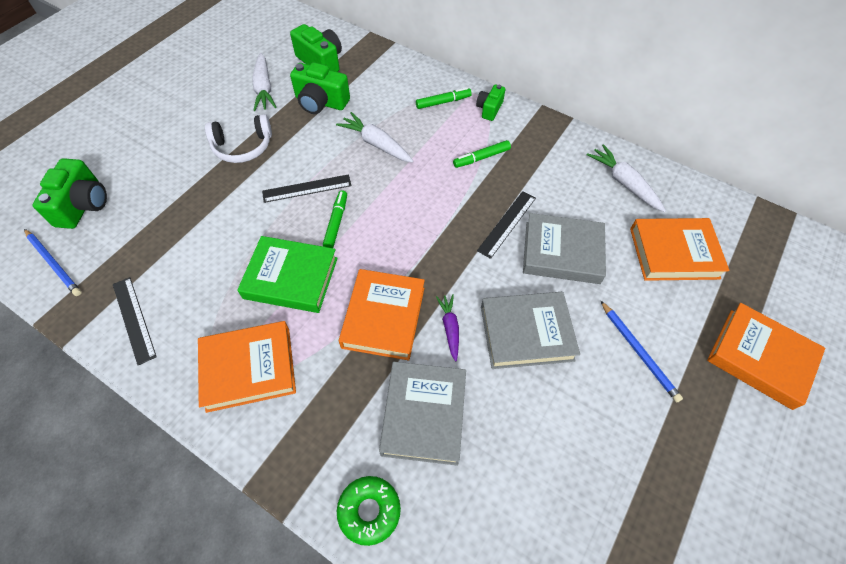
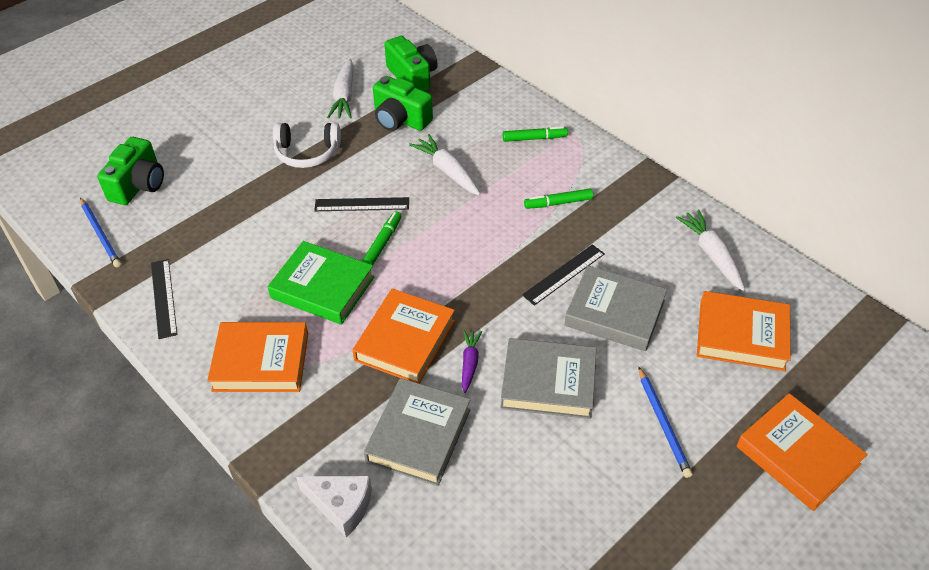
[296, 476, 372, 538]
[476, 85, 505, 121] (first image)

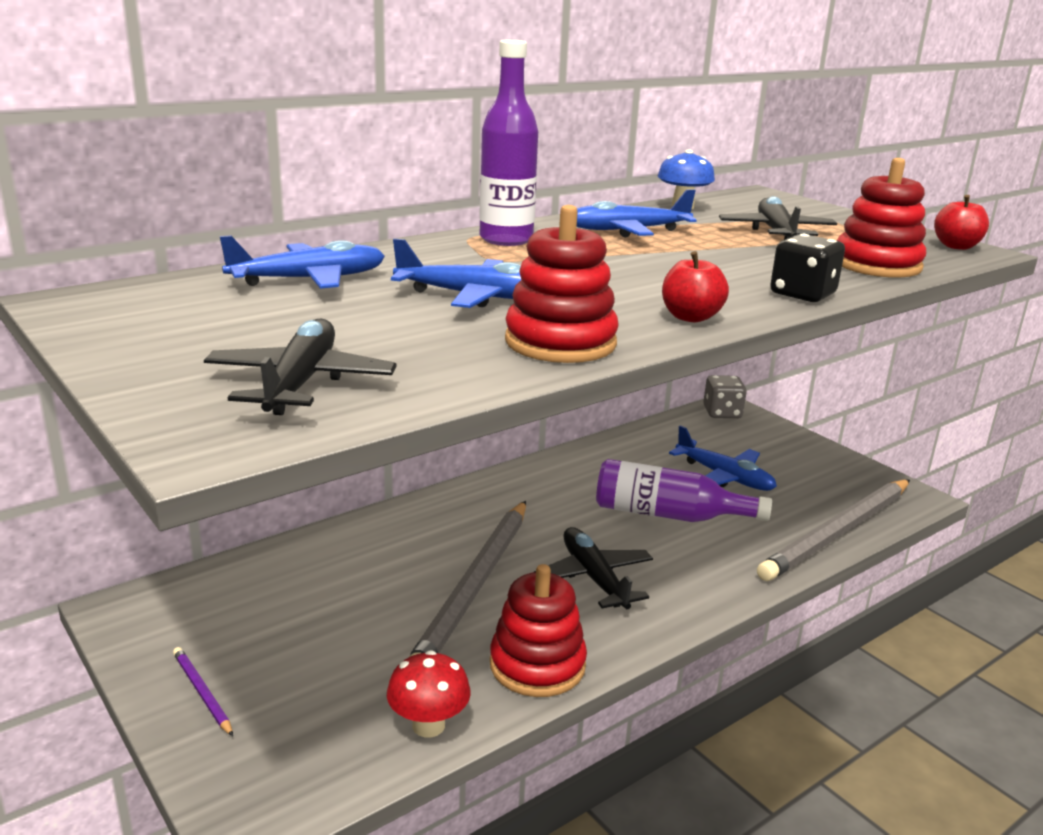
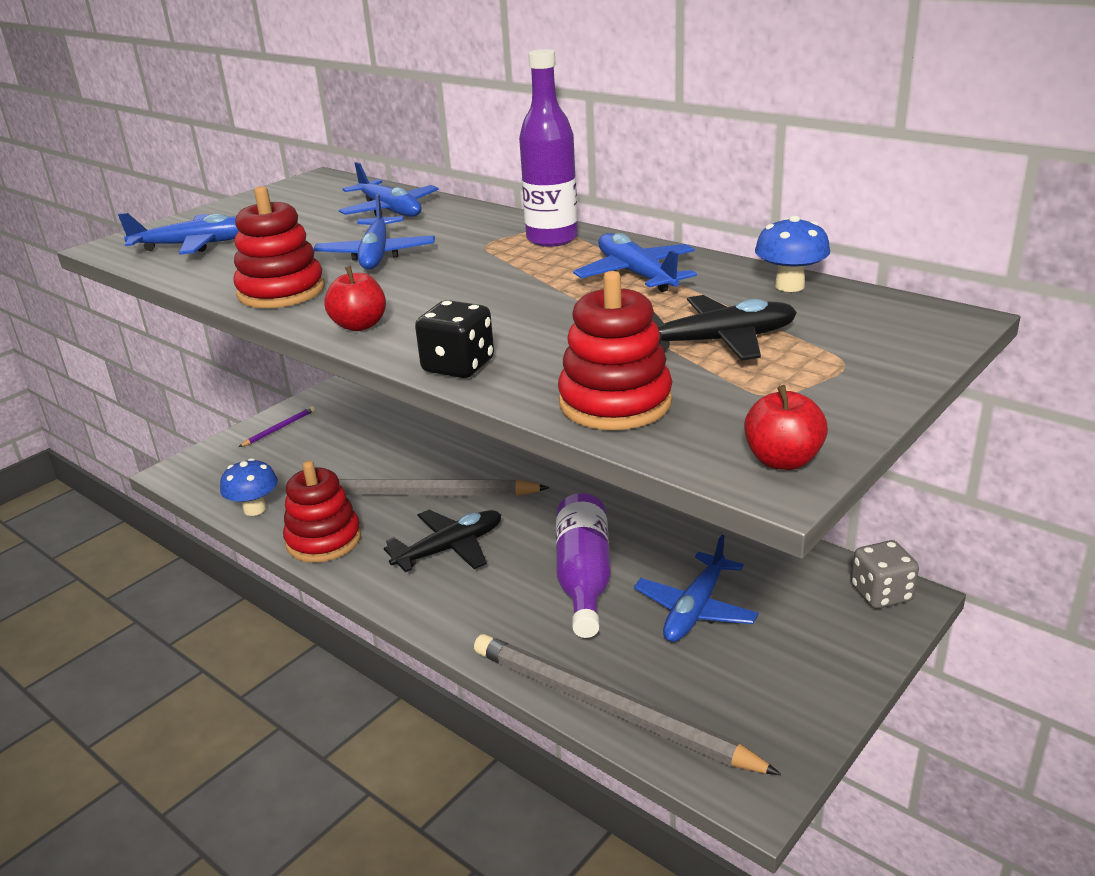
[118, 213, 239, 255]
[220, 458, 278, 516]

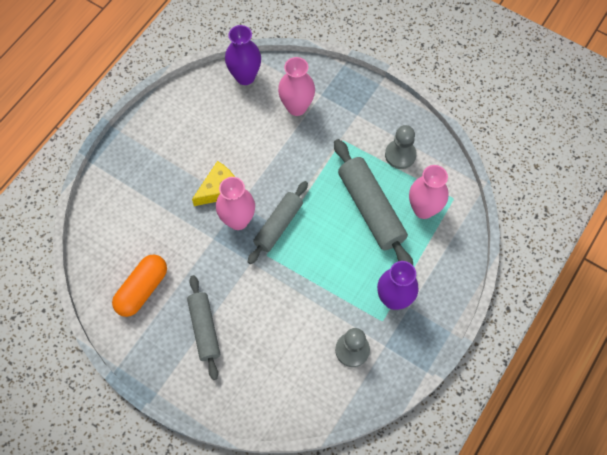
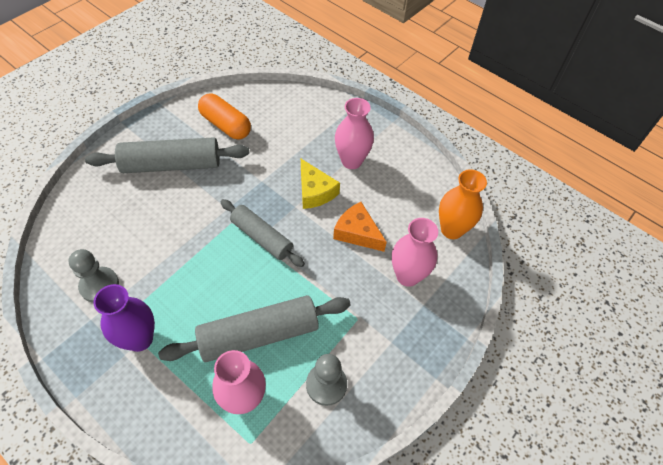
[85, 137, 249, 173]
[335, 98, 374, 169]
[439, 169, 487, 239]
[333, 202, 387, 252]

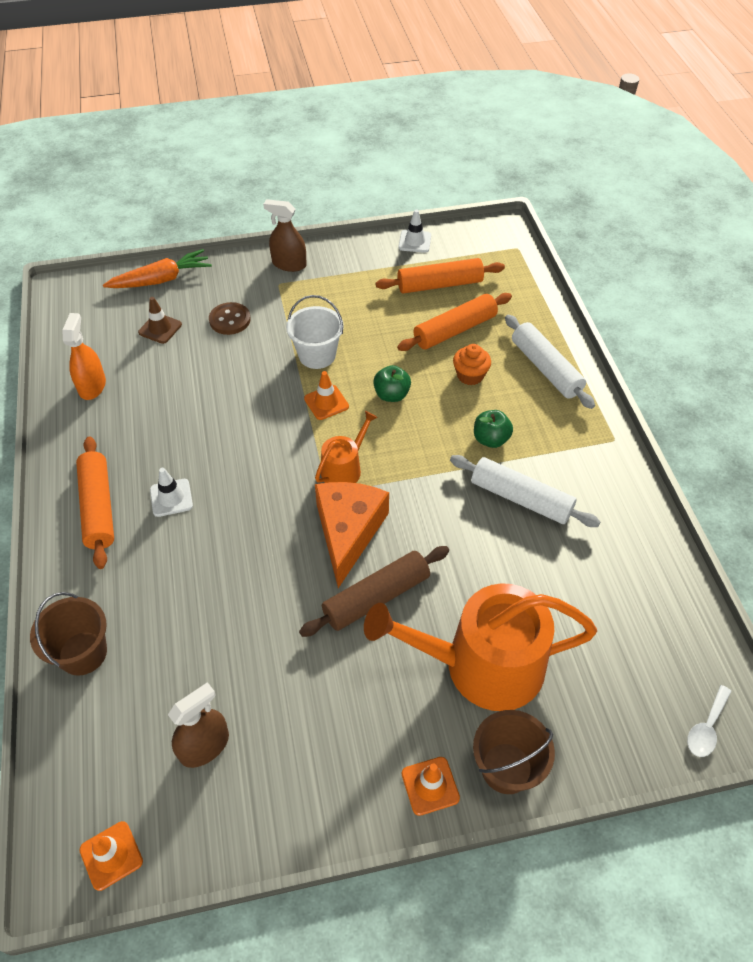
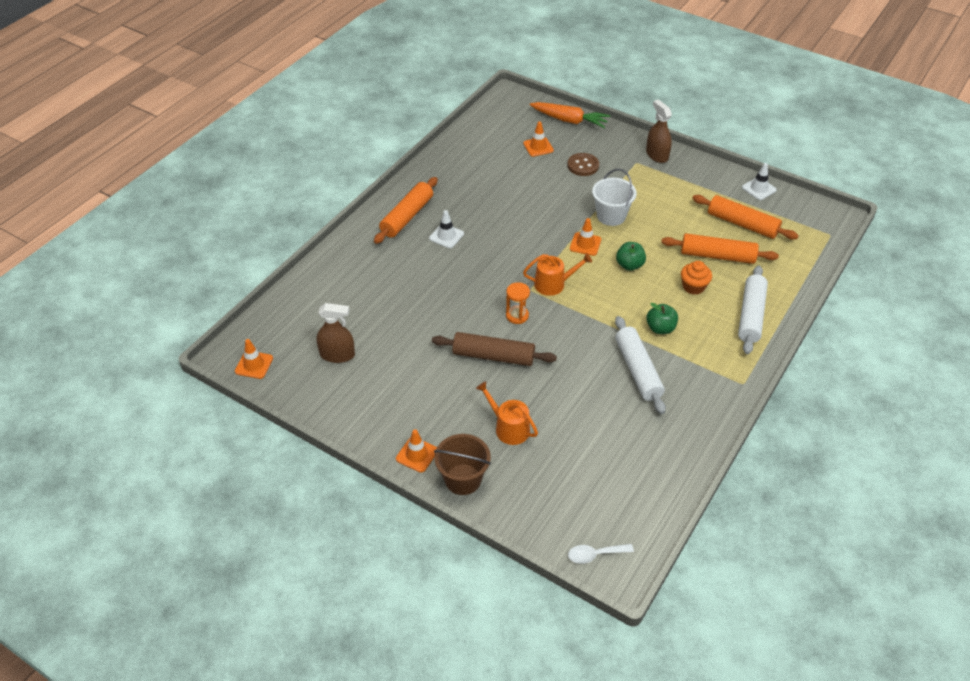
[30, 592, 107, 676] (first image)
[62, 313, 106, 400] (first image)
[523, 121, 554, 157]
[506, 282, 530, 324]
[476, 381, 538, 445]

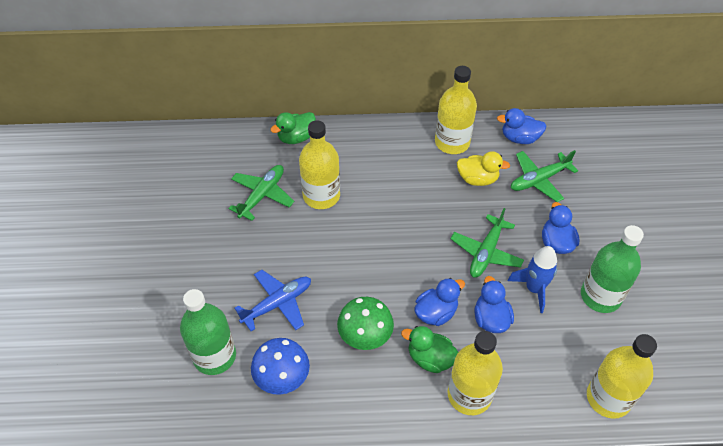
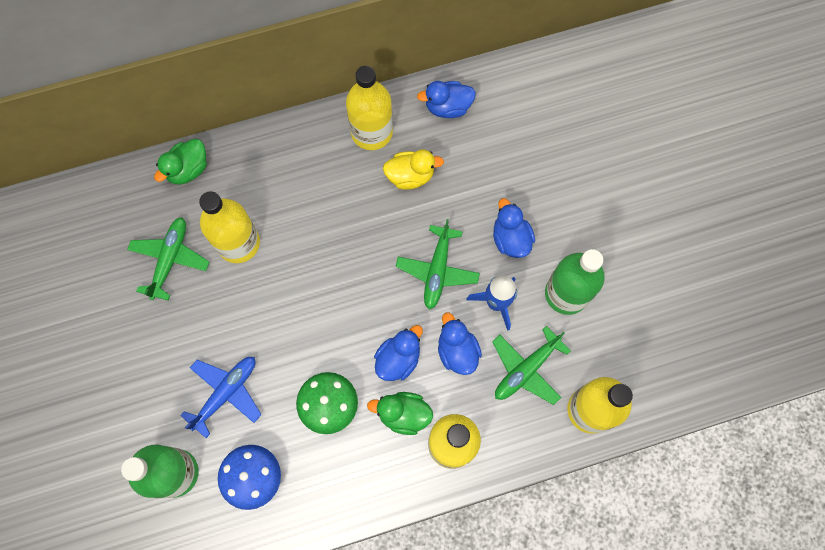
[492, 326, 571, 405]

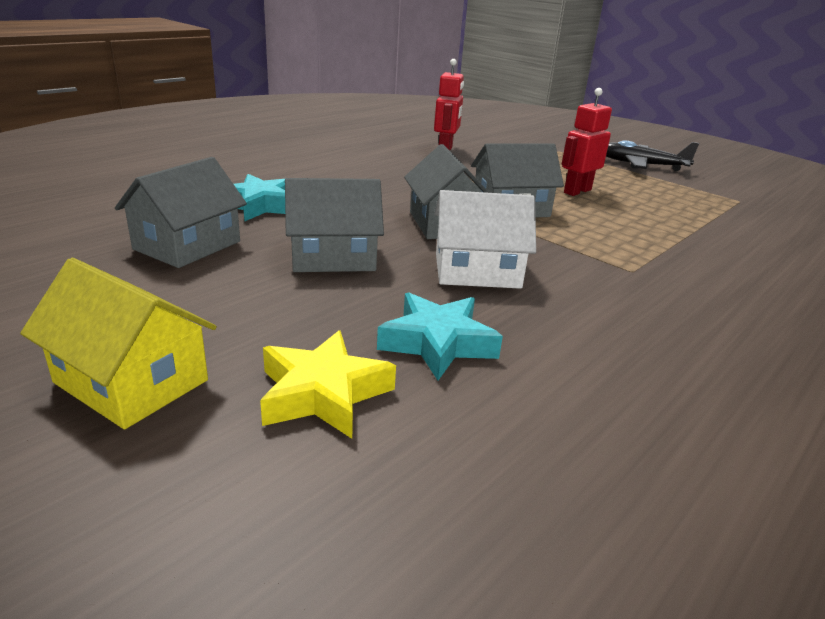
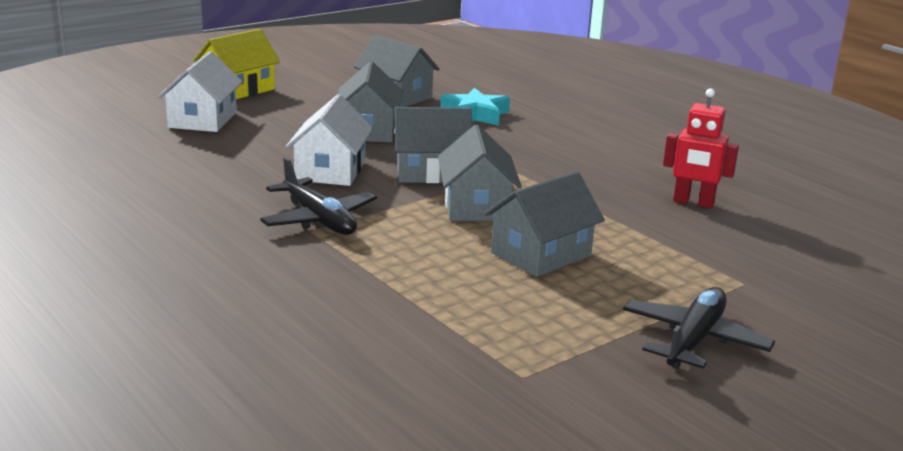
[158, 51, 243, 132]
[377, 292, 503, 380] (first image)
[484, 171, 605, 277]
[260, 157, 377, 235]

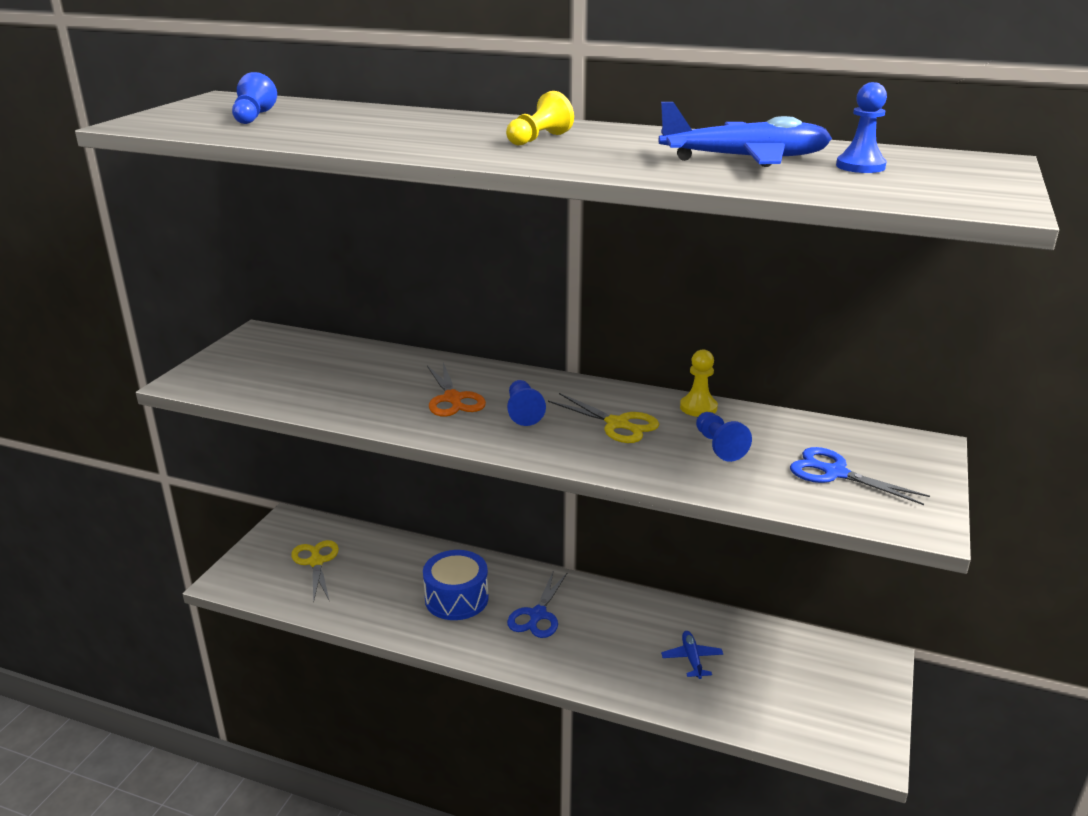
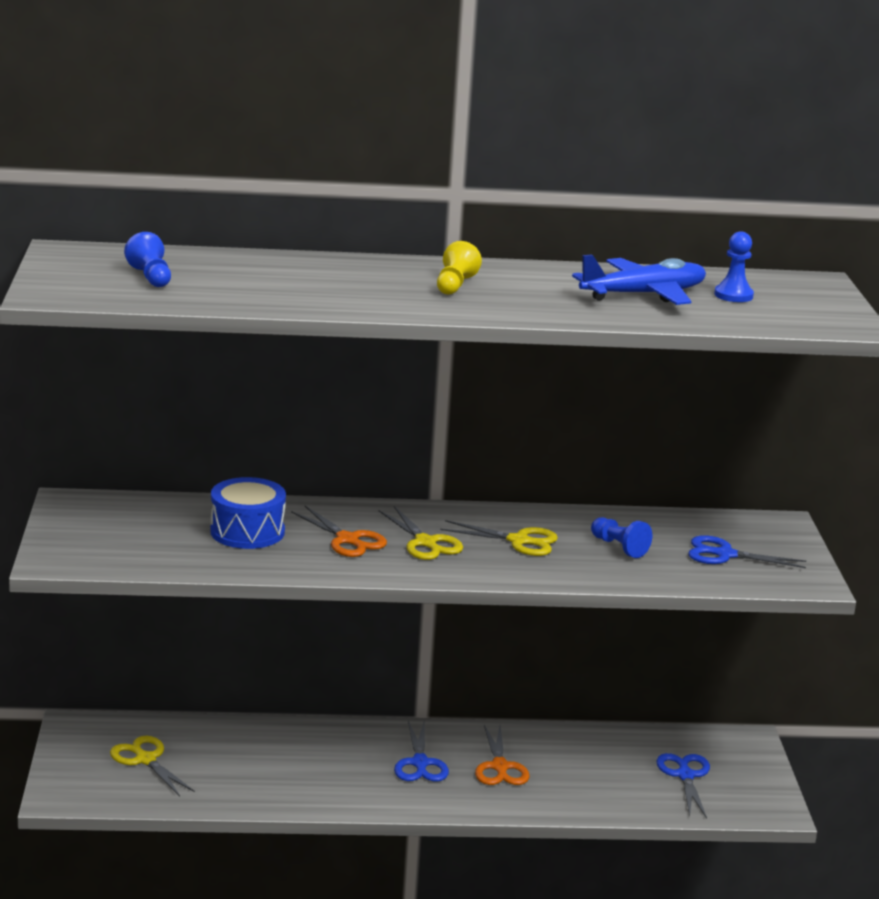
[210, 477, 286, 549]
[379, 506, 463, 560]
[661, 631, 723, 679] (first image)
[680, 350, 718, 417] (first image)
[475, 725, 529, 785]
[656, 753, 710, 818]

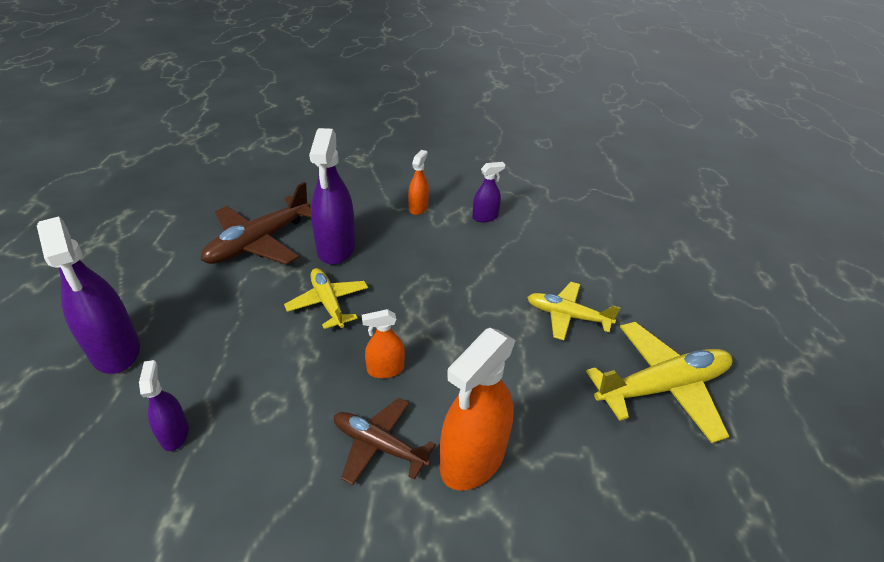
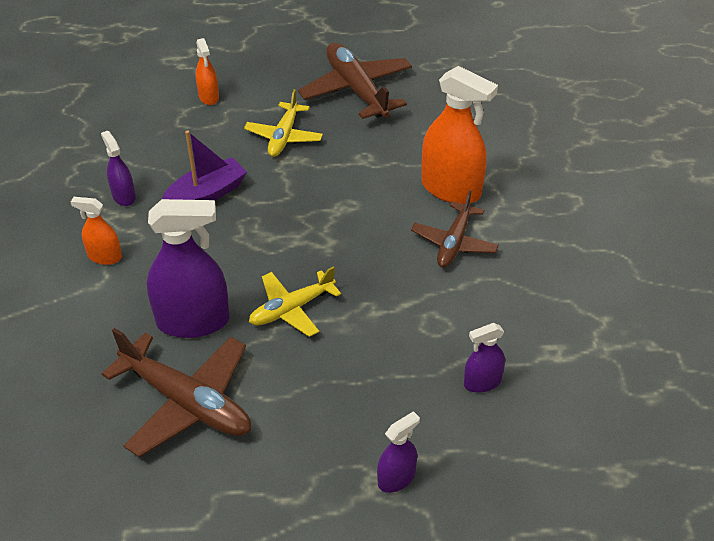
[377, 411, 420, 493]
[196, 38, 219, 105]
[298, 42, 412, 119]
[162, 130, 247, 200]

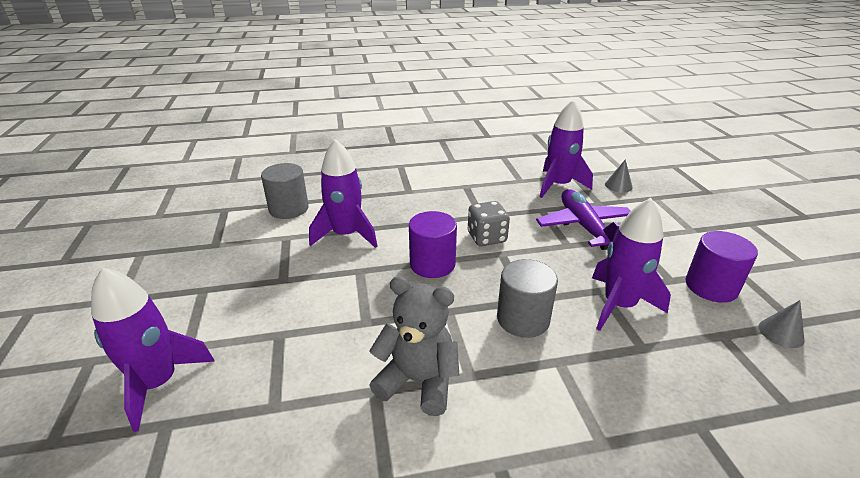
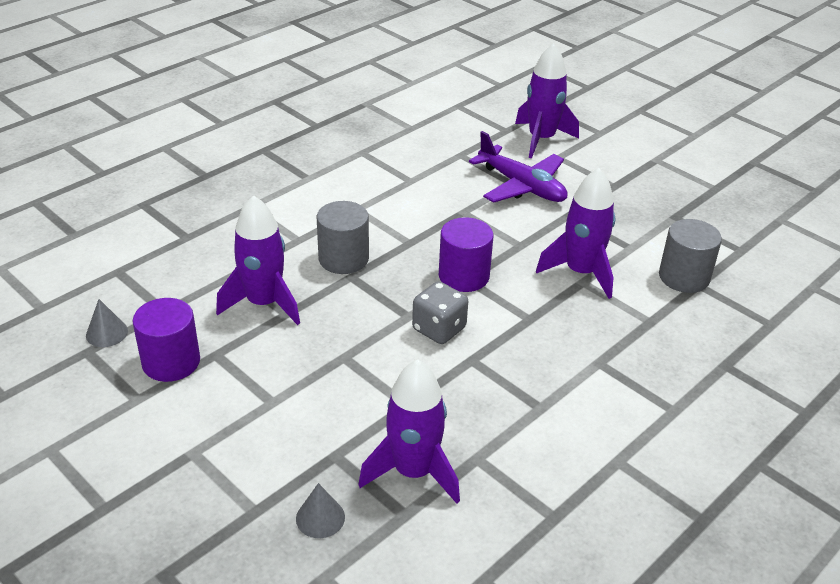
[369, 276, 459, 416] (first image)
[469, 131, 568, 203]

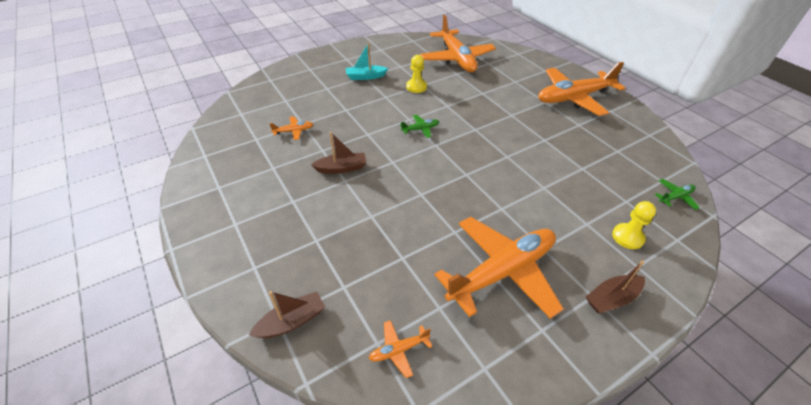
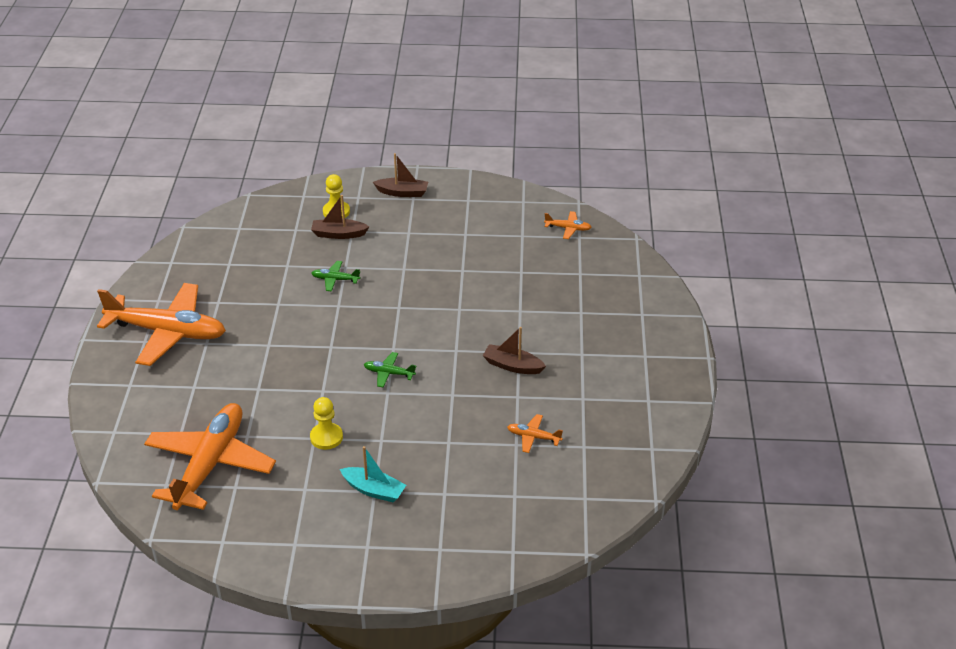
[311, 195, 369, 239]
[435, 217, 564, 319] (first image)
[311, 261, 361, 292]

